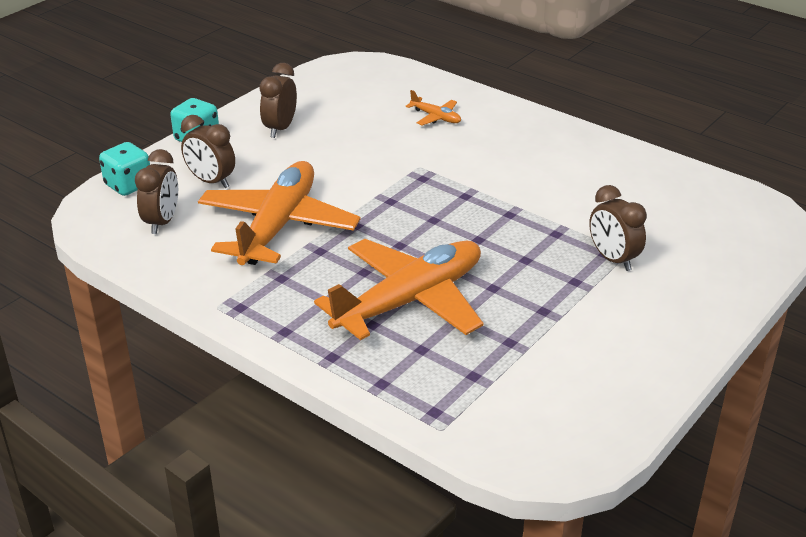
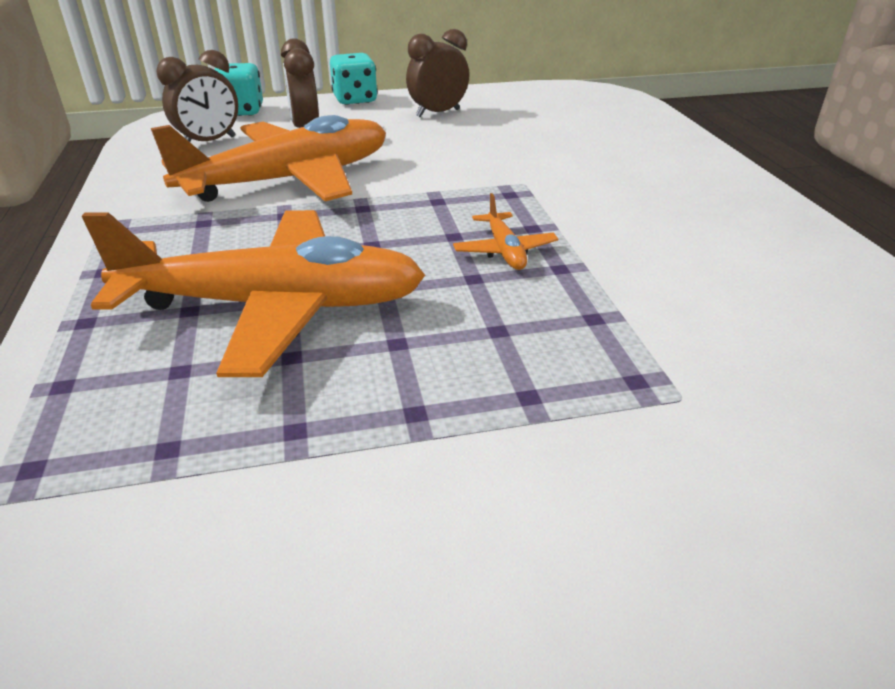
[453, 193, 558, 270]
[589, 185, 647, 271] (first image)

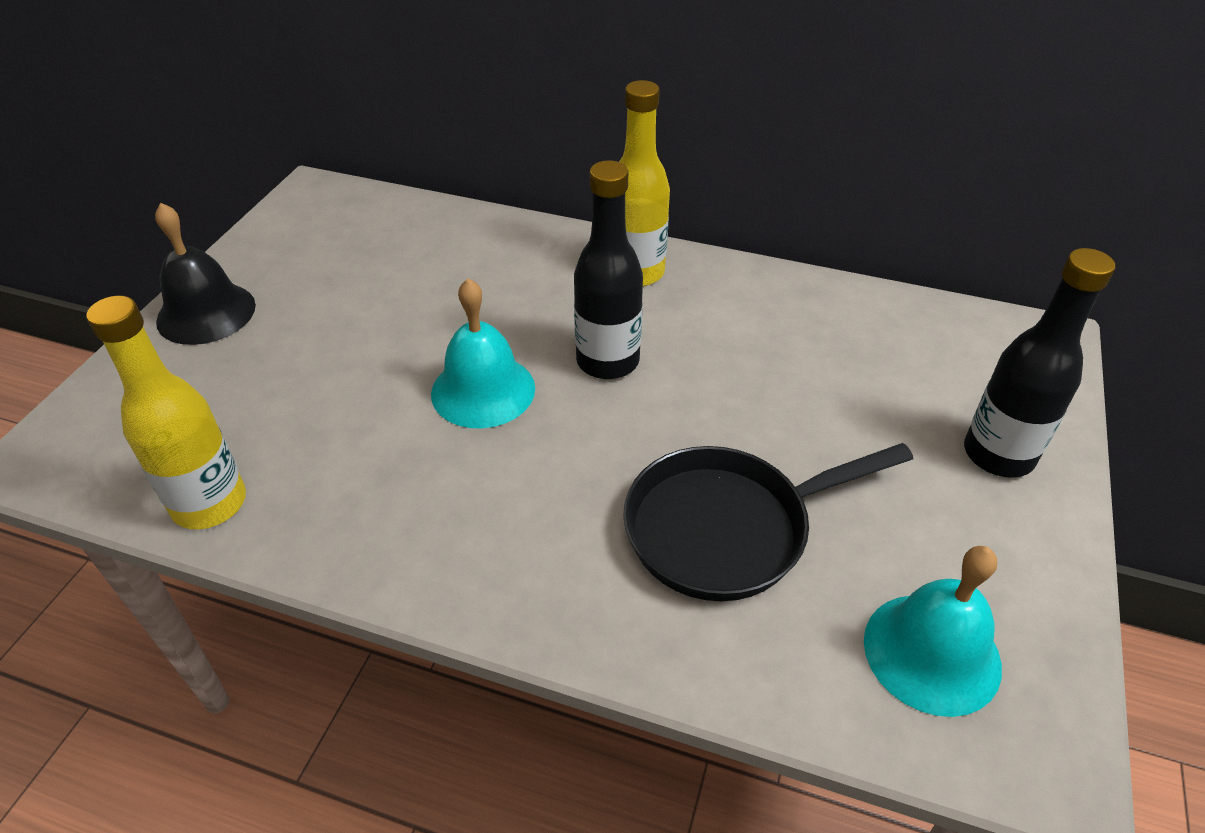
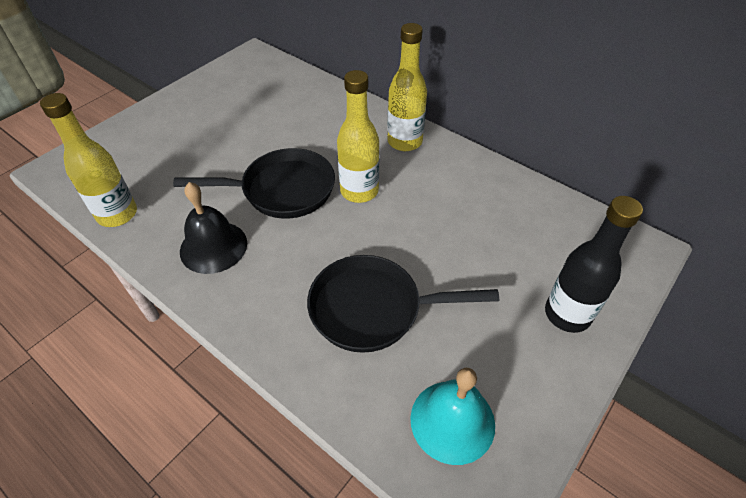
[180, 182, 247, 274]
[173, 148, 335, 219]
[337, 70, 379, 203]

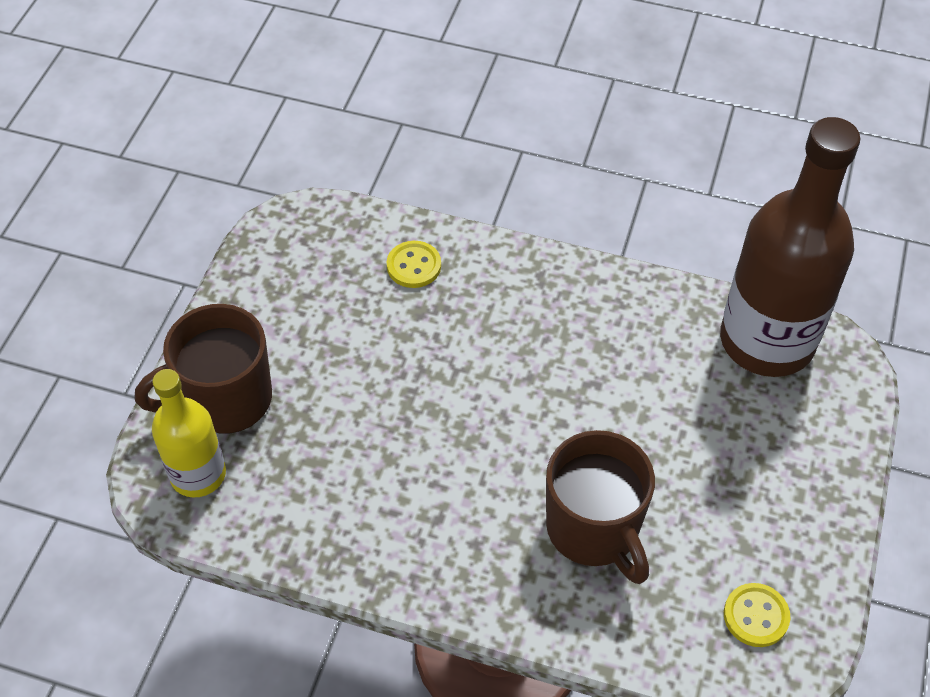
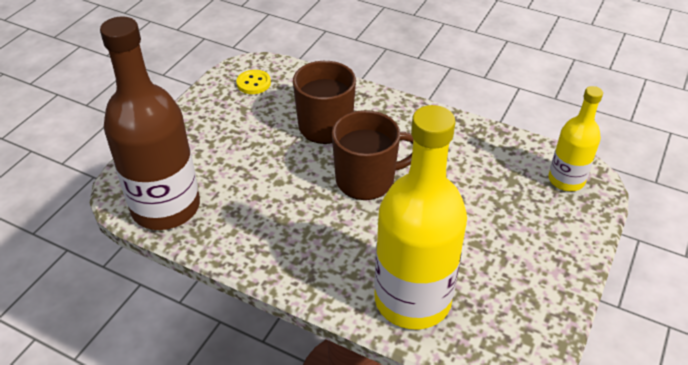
[332, 110, 414, 200]
[375, 105, 467, 329]

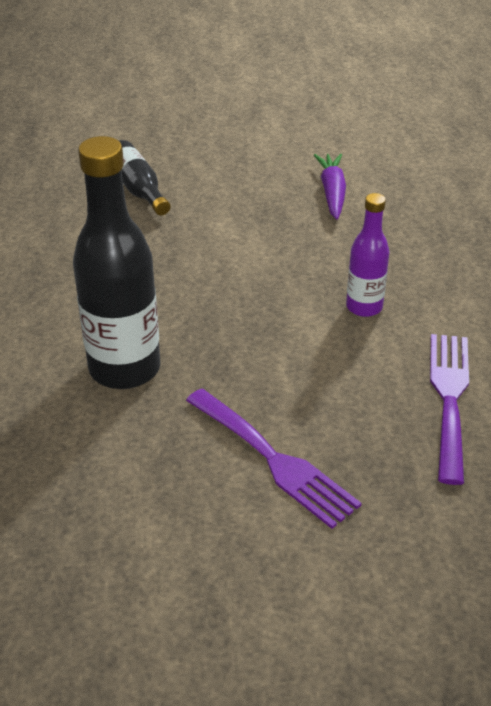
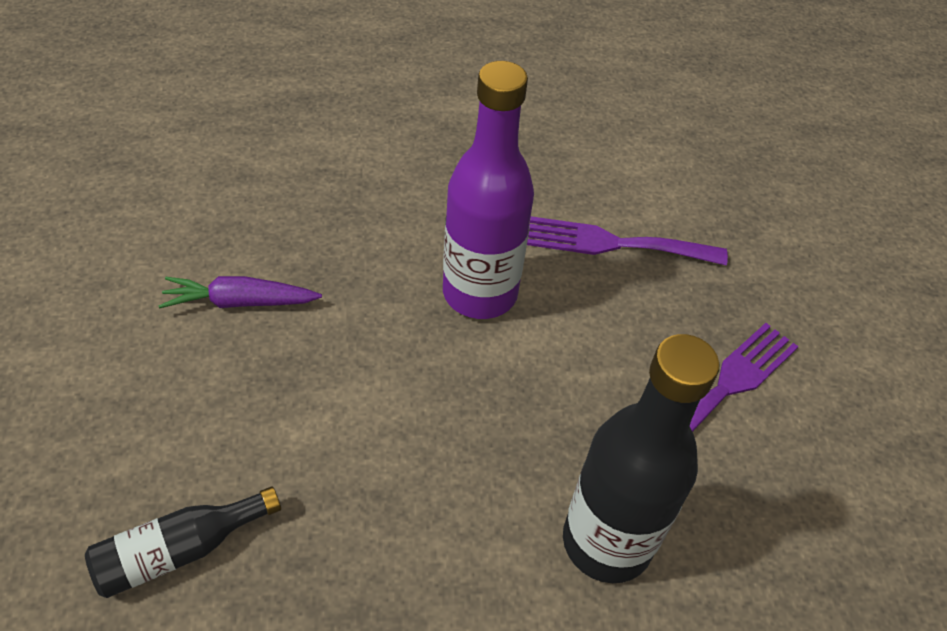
[443, 61, 534, 319]

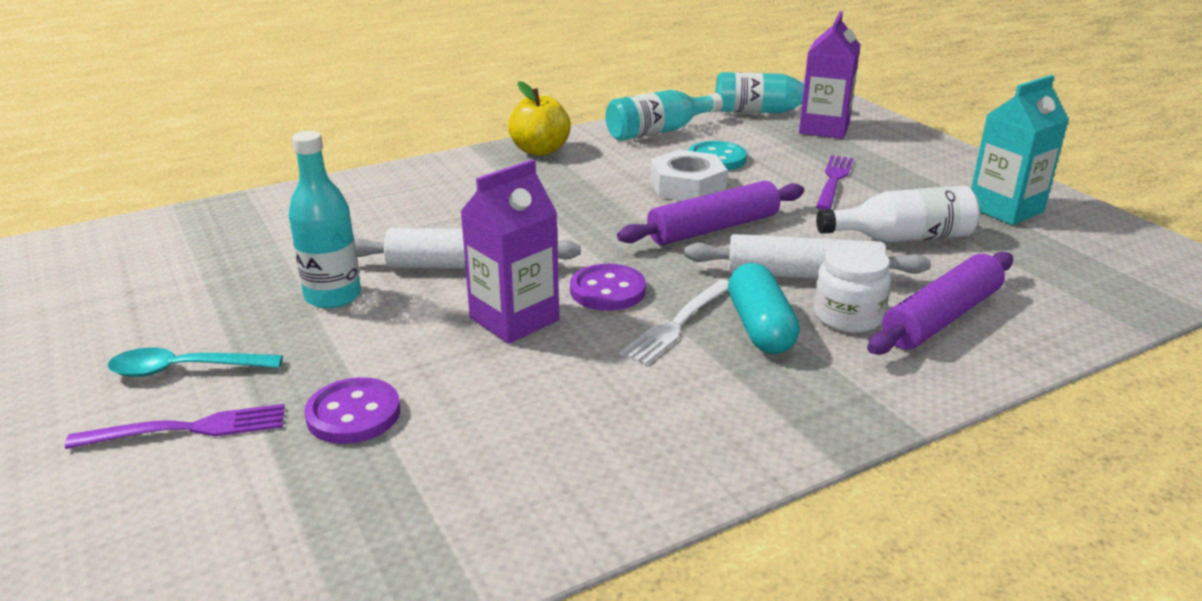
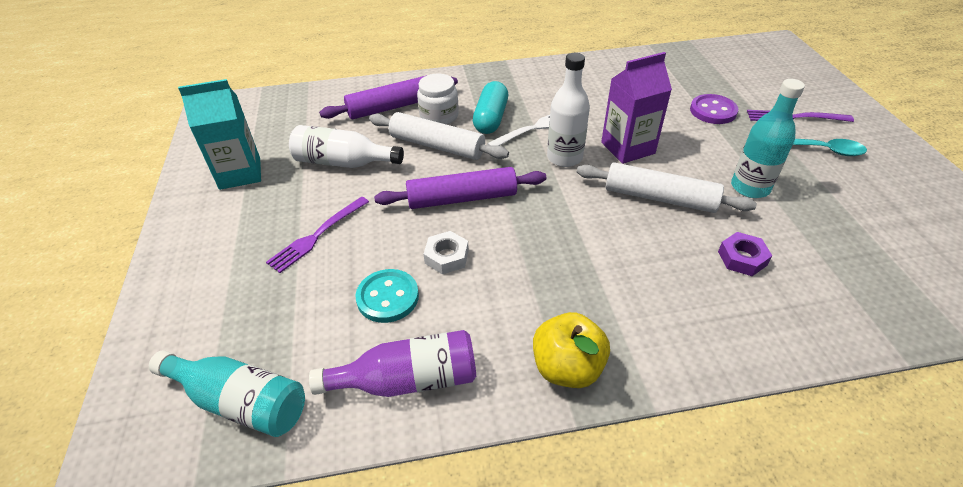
[547, 53, 590, 167]
[309, 330, 476, 397]
[424, 231, 469, 274]
[799, 11, 860, 139] (first image)
[718, 232, 772, 276]

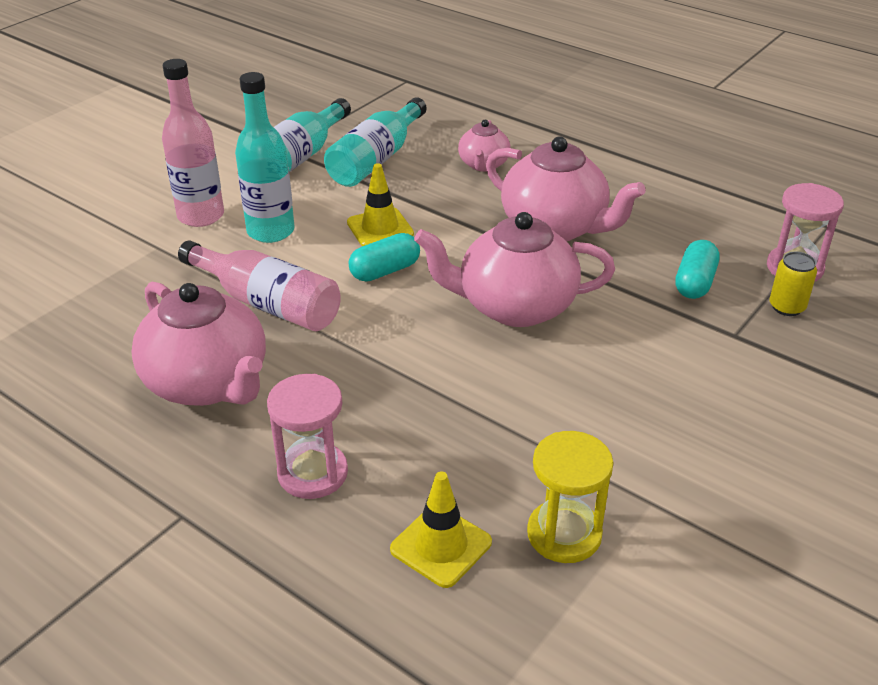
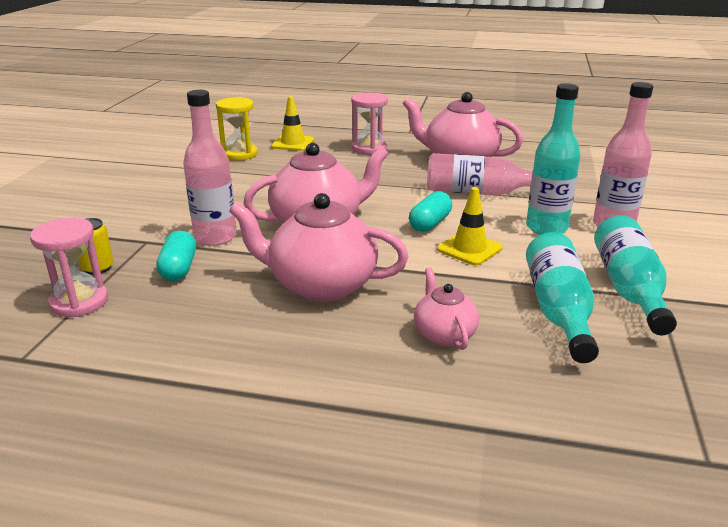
[183, 90, 237, 246]

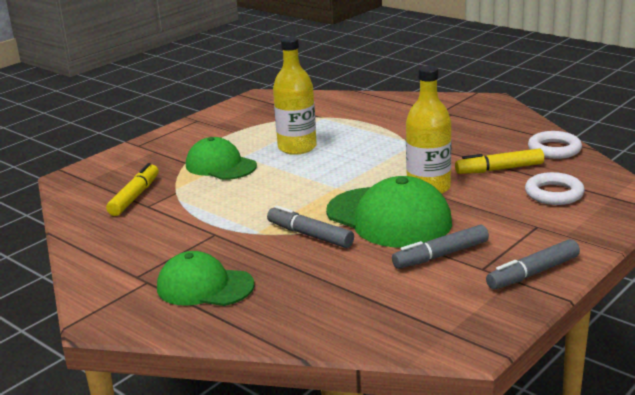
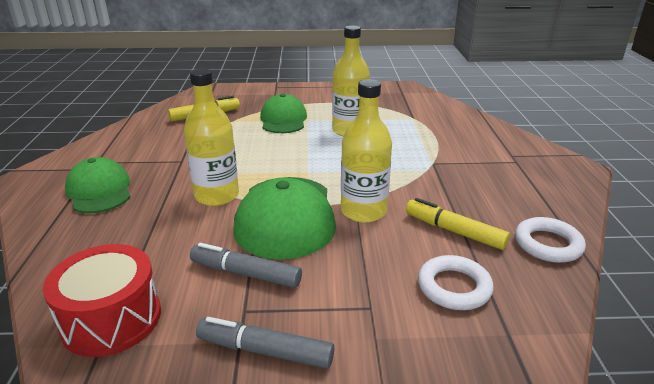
[184, 69, 239, 206]
[43, 244, 161, 357]

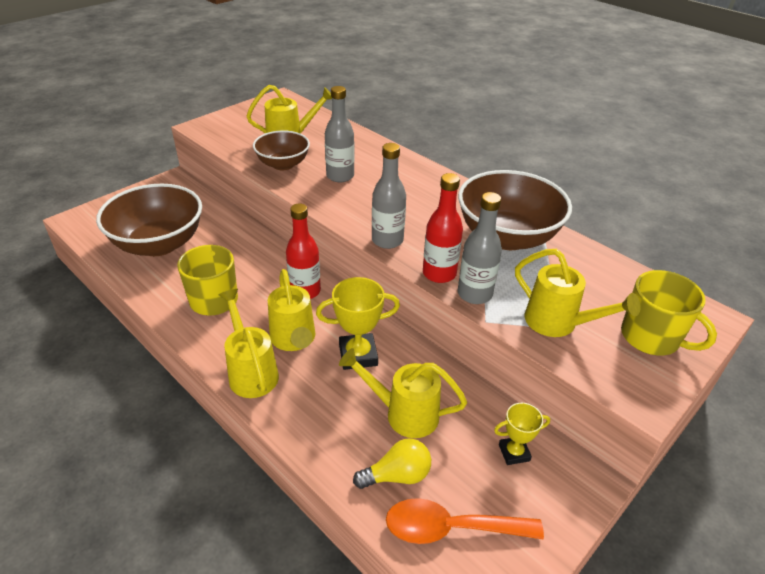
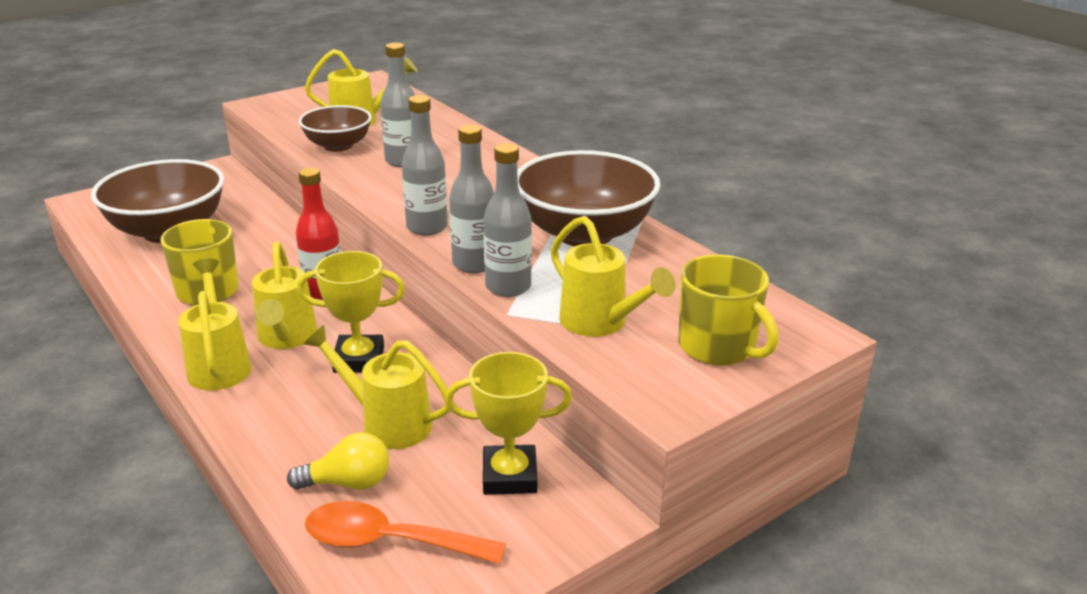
[449, 124, 494, 273]
[445, 352, 572, 495]

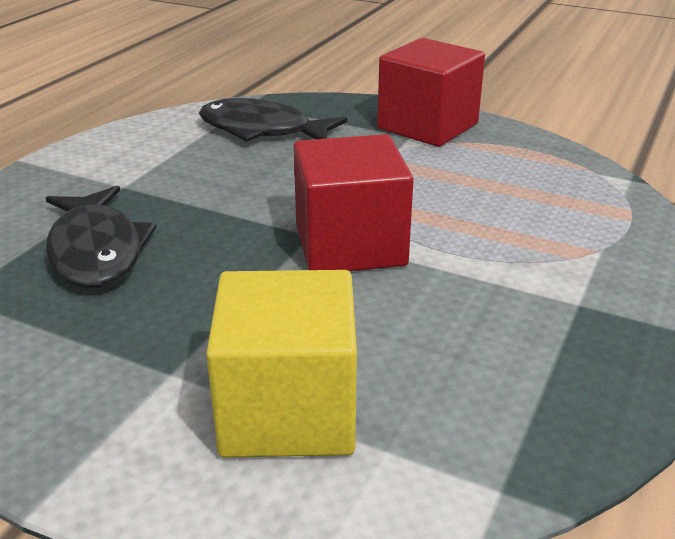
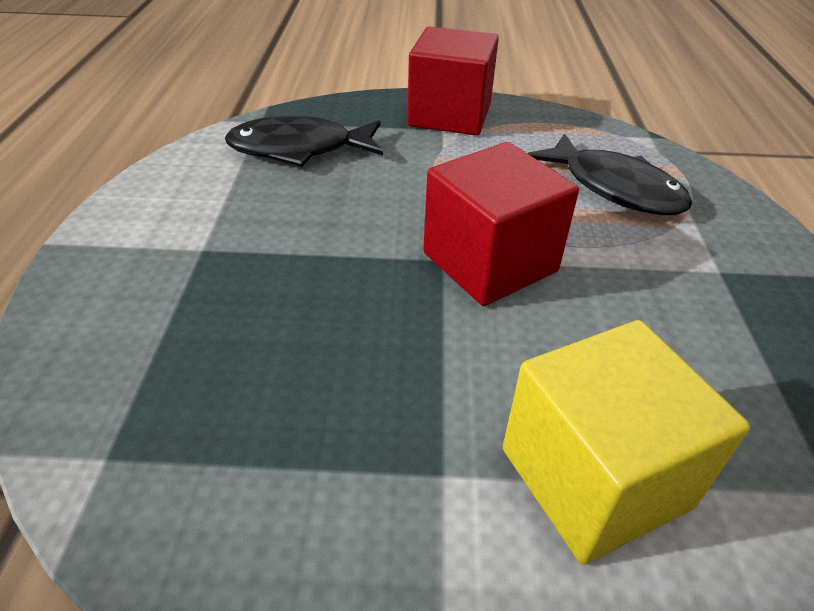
[527, 133, 692, 215]

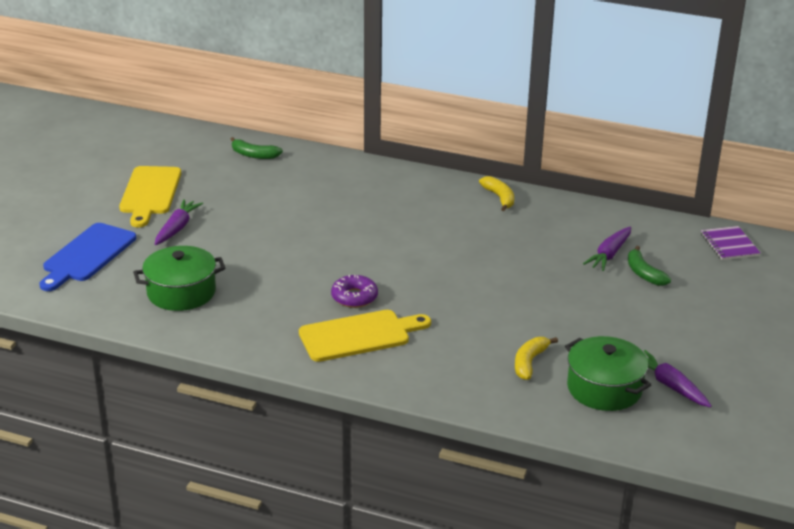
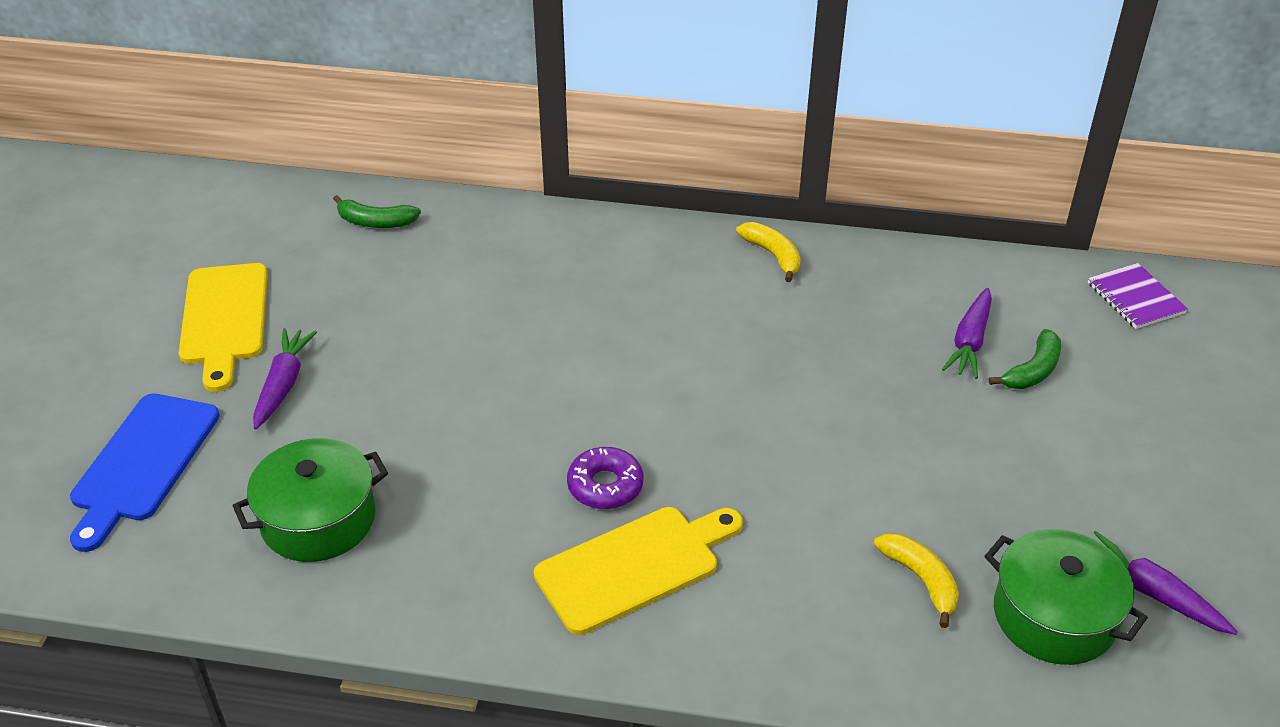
[874, 533, 959, 628]
[989, 329, 1061, 389]

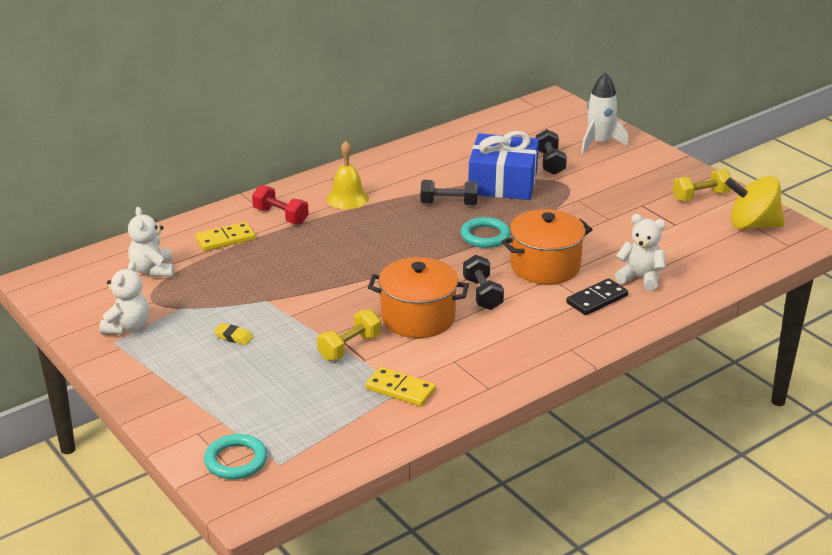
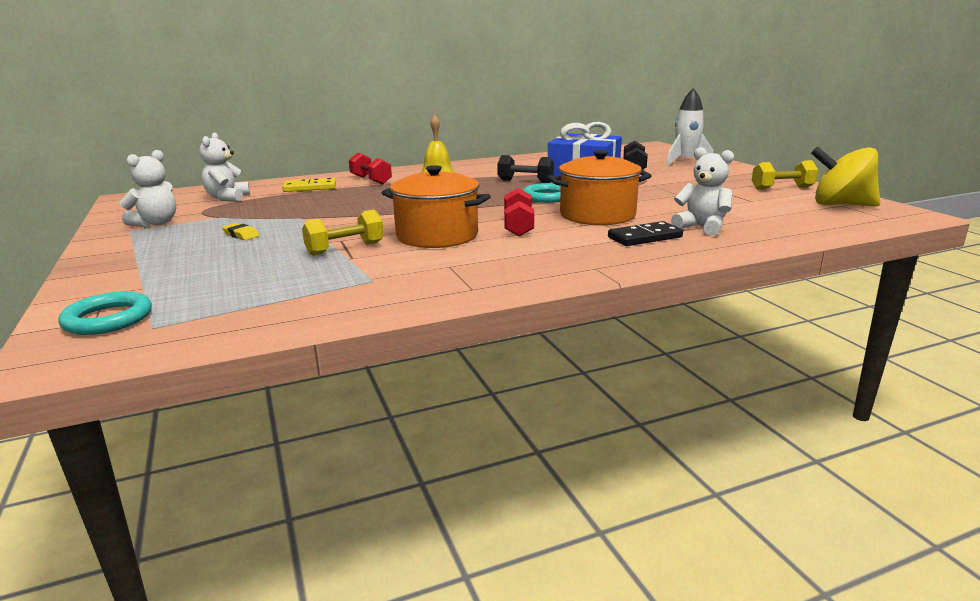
[365, 367, 436, 407] (first image)
[504, 188, 534, 237]

